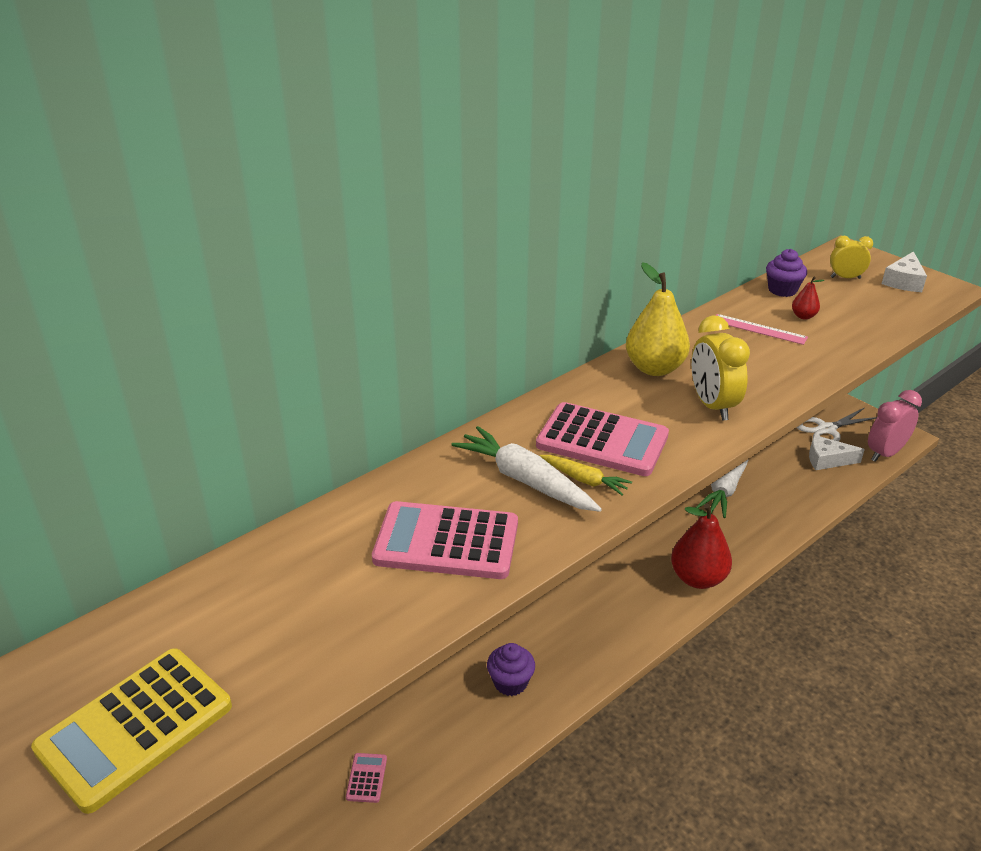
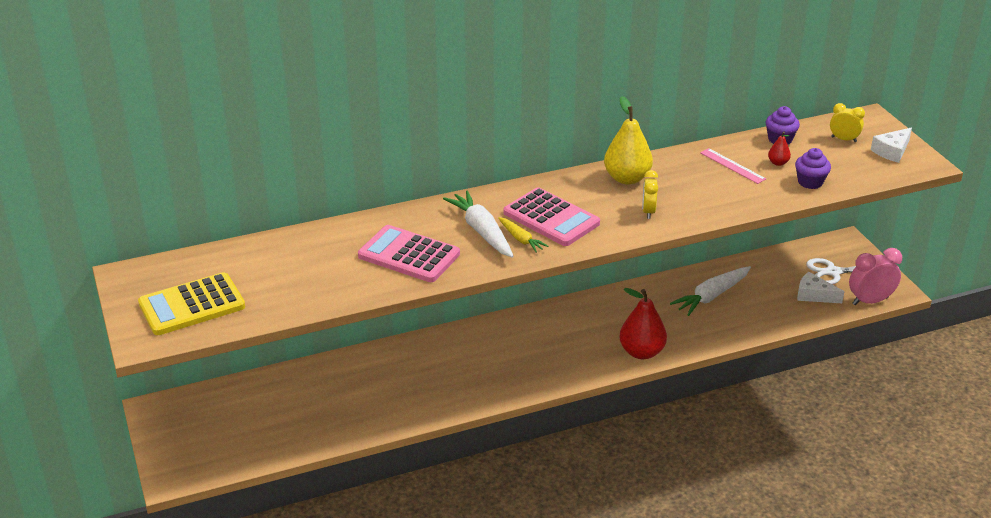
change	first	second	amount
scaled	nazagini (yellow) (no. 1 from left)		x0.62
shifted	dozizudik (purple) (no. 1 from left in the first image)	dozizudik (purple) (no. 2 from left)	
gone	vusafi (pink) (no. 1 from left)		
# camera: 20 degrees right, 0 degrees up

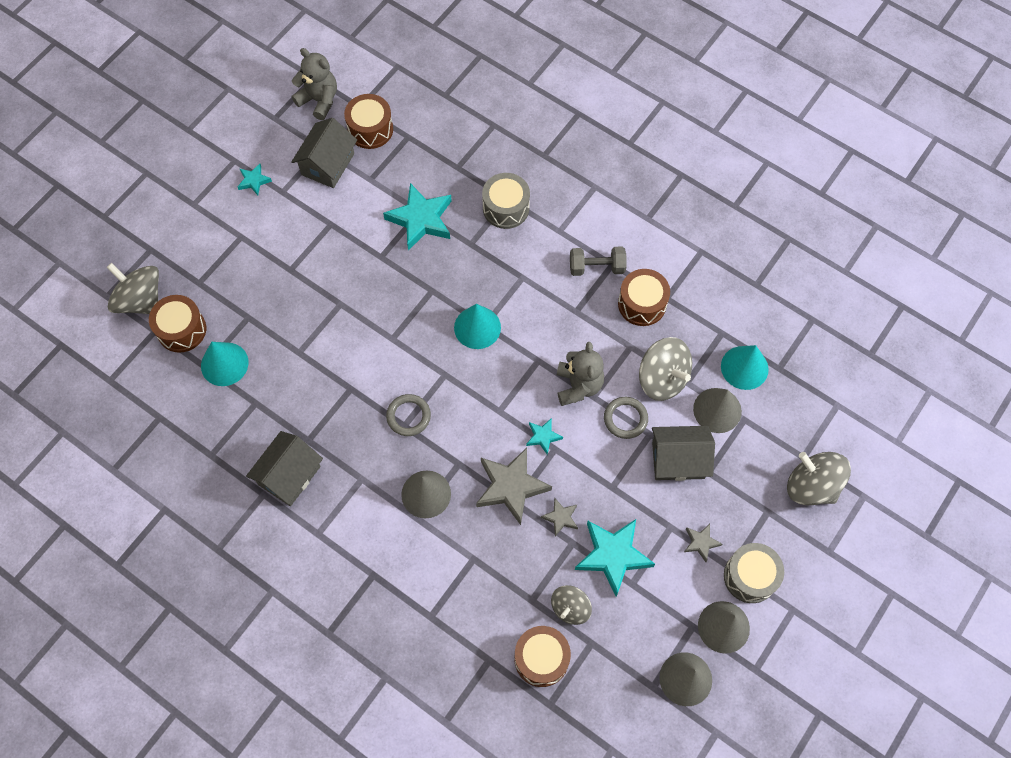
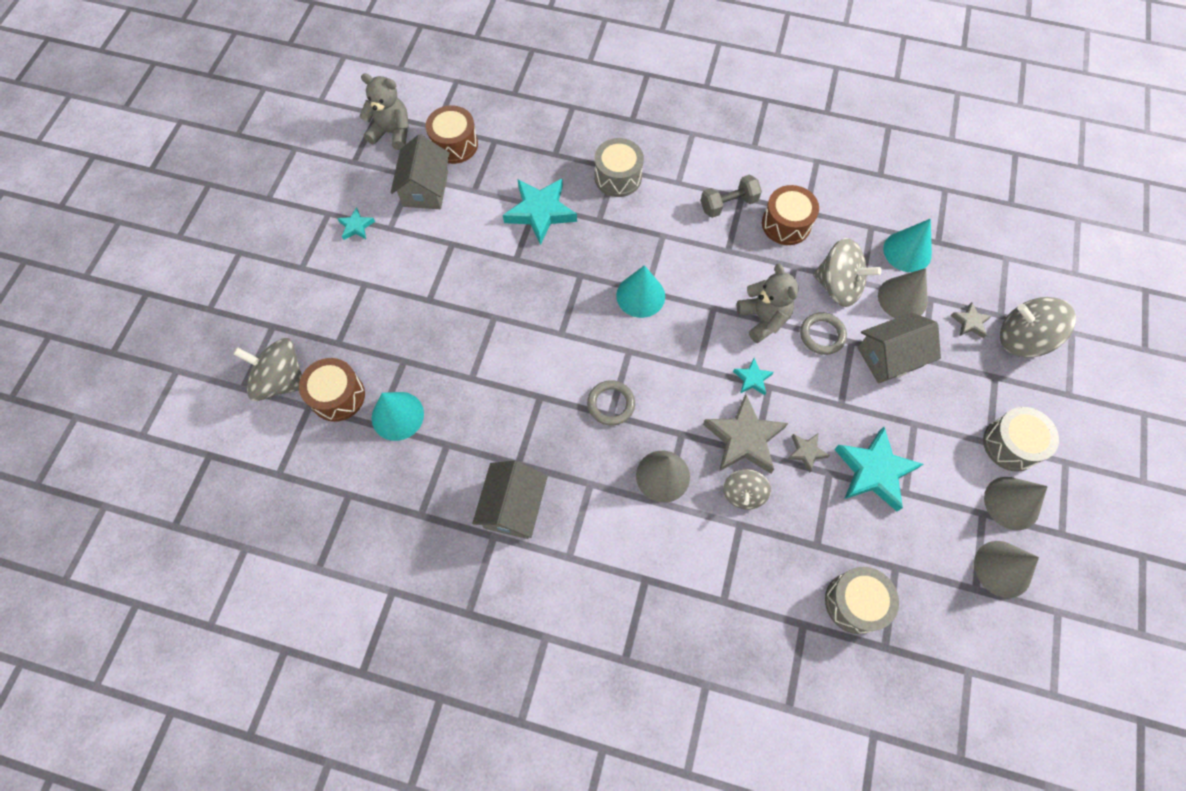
change	first	second	amount
shifted	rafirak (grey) (no. 2 from left)		
repainted	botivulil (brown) (no. 3 from left)	botivulil (grey) (no. 2 from left)	
shifted	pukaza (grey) (no. 3 from left)		
# camera: 20 degrees left, 0 degrees up

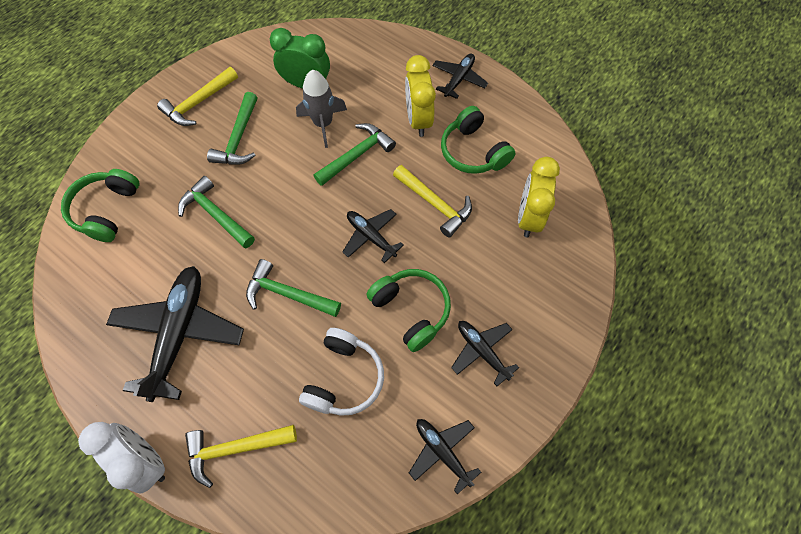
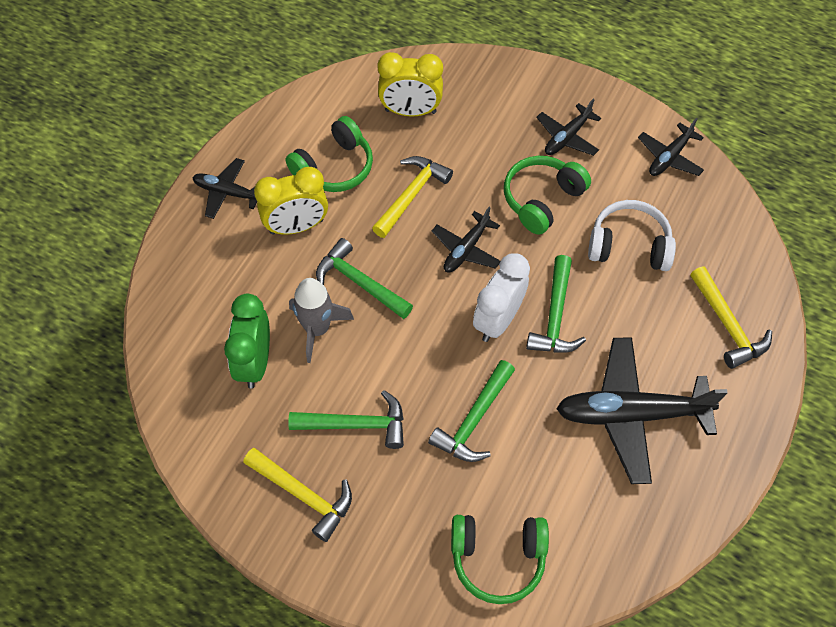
change	first	second	amount
shifted	nazagini (white)		
# camera: 100 degrees left, 5 degrees down

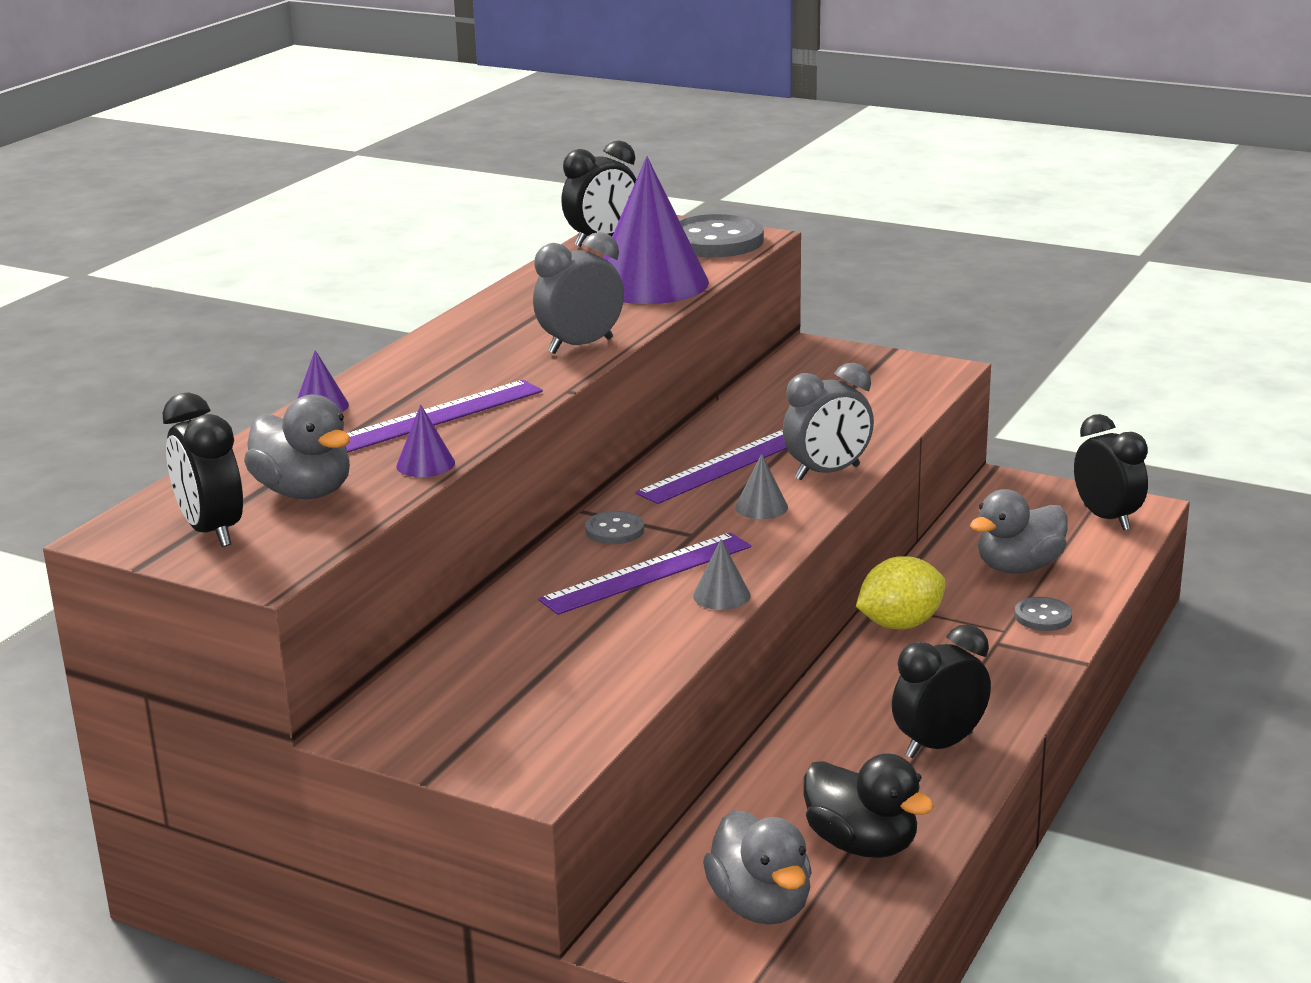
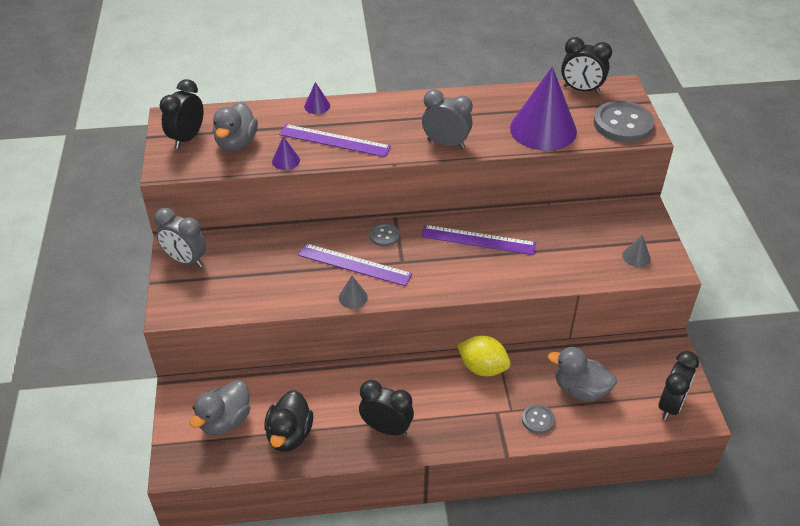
change	first	second	amount
shifted	nazagini (grey) (no. 2 from left in the first image)	nazagini (grey) (no. 1 from left)	
shifted	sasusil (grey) (no. 2 from left)		
# camera: 55 degrees right, 20 degrees up

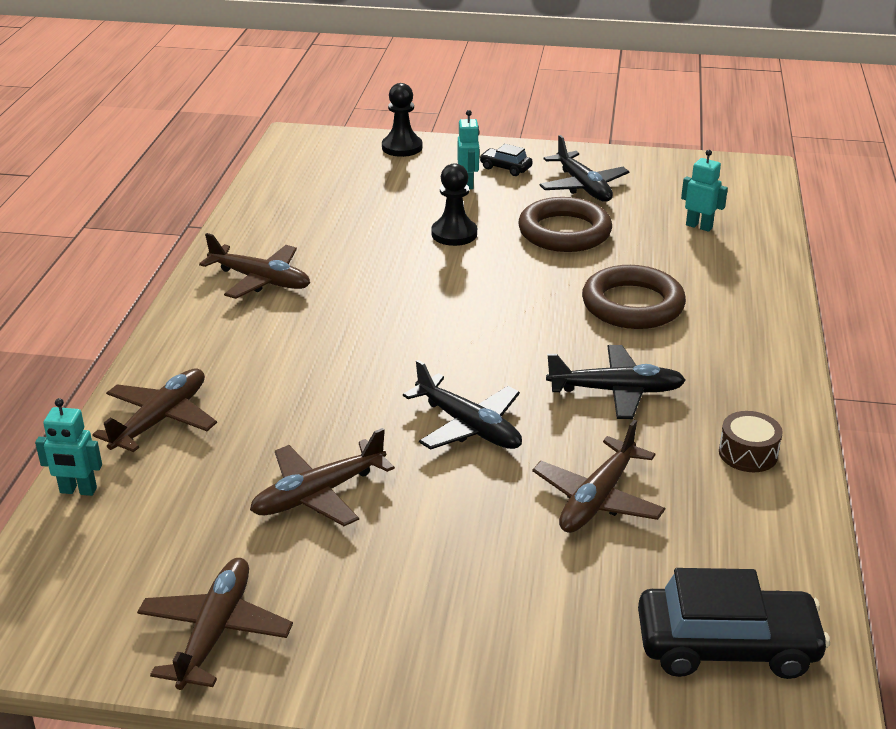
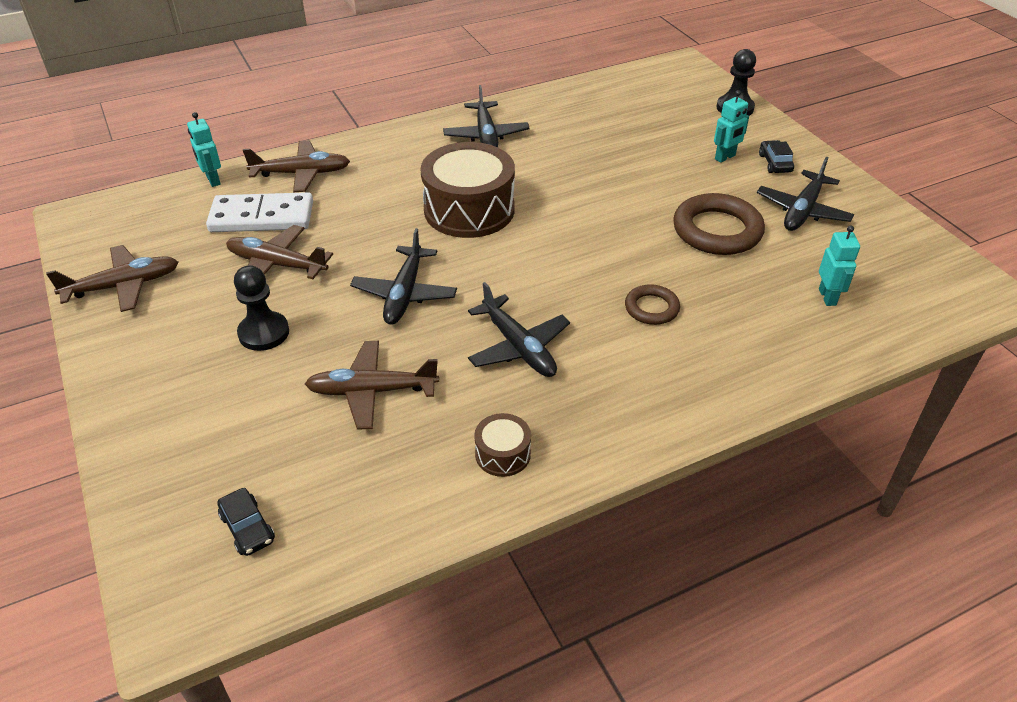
change	first	second	amount
new		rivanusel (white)	
scaled	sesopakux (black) (no. 2 from left in the first image)	sesopakux (black) (no. 1 from left)	x0.49
shifted	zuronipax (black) (no. 2 from left in the first image)	zuronipax (black) (no. 1 from left)	
new		botivulil (brown) (no. 1 from left)	
repainted	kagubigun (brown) (no. 3 from left)	kagubigun (black) (no. 2 from left)	
scaled	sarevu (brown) (no. 2 from left in the first image)	sarevu (brown) (no. 1 from left)	x0.55
# camera: 55 degrees right, 10 degrees up

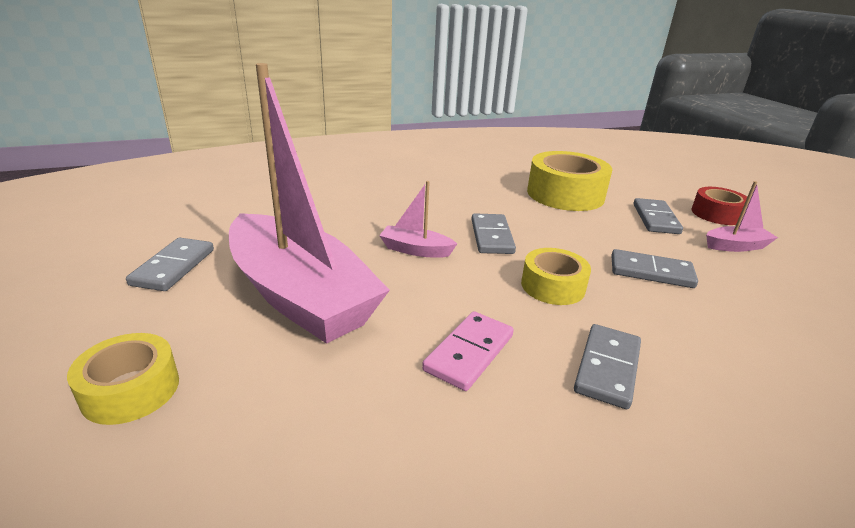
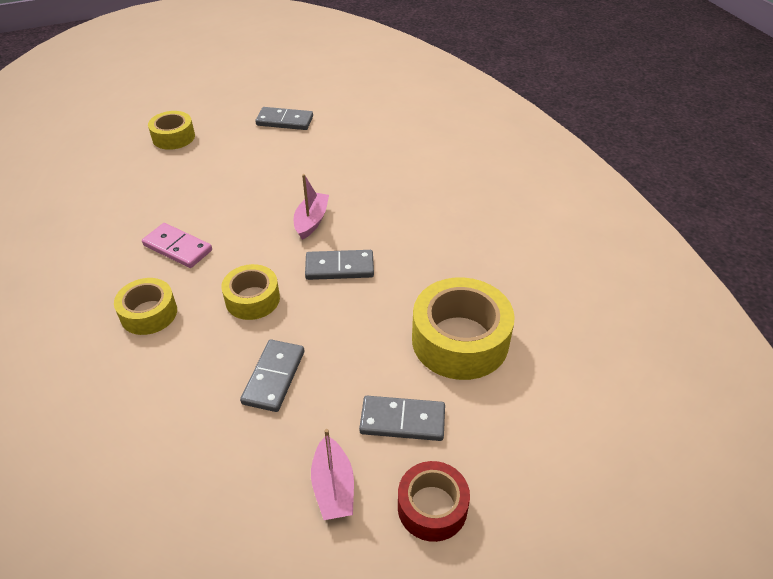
change	first	second	amount
swapped	rivanusel (grey) (no. 3 from left)	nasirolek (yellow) (no. 1 from left)	
gone	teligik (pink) (no. 1 from left)		
# camera: 90 degrees right, 15 degrees up

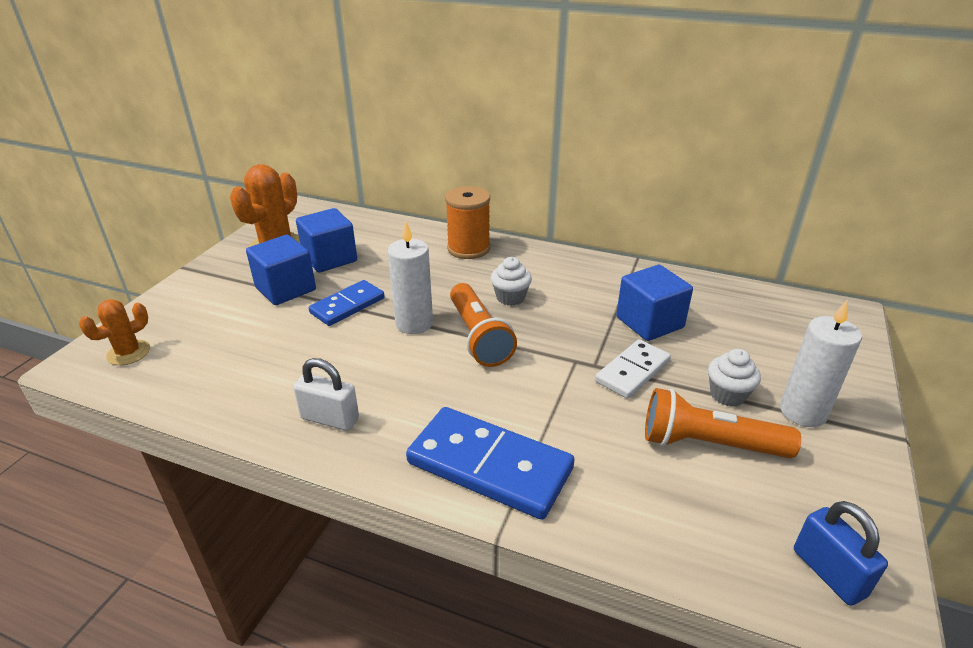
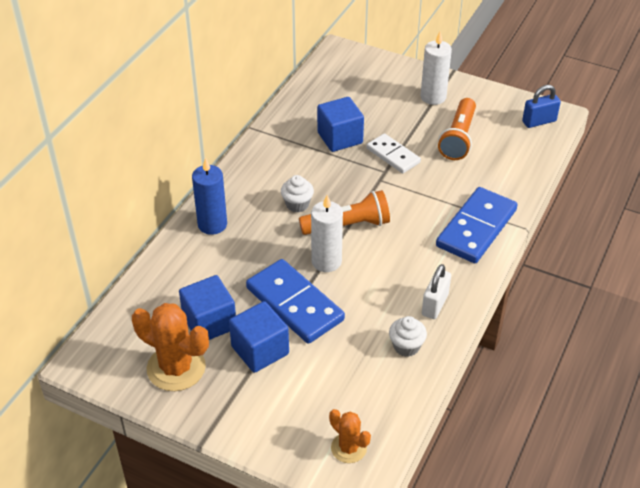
change	first	second	amount
swapped	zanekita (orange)	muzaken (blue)	
scaled	rivanusel (blue) (no. 1 from left)		x1.63
shifted	dozizudik (white) (no. 2 from left)		
# camera: 85 degrees left, 10 degrees up

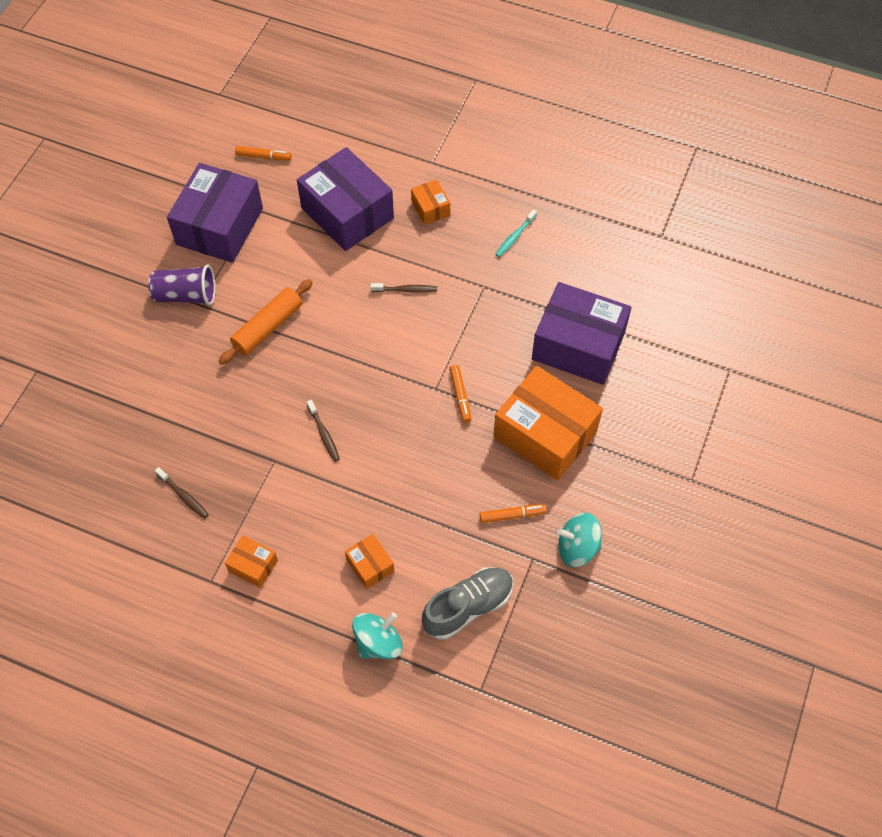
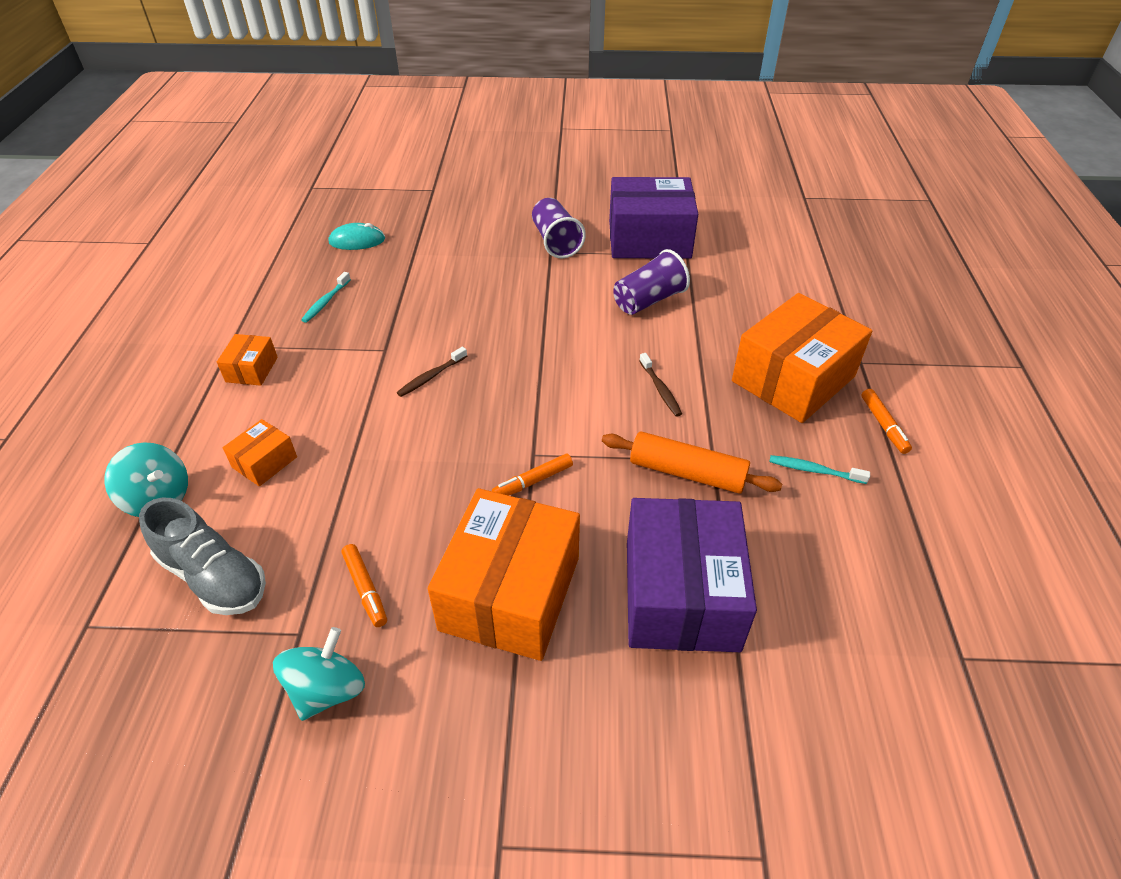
change	first	second	amount
rotated	rafirak (turquoise) (no. 2 from left)		45 degrees clockwise
repainted	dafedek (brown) (no. 1 from left)	dafedek (turquoise) (no. 1 from left)	
new		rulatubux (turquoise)	
shifted	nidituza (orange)		
new		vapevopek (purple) (no. 2 from left)	
scaled	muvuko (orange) (no. 3 from left in the first image)	muvuko (orange) (no. 4 from left)	x2.20
shifted	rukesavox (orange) (no. 1 from left in the first image)	rukesavox (orange) (no. 3 from left)	
gone	muvuko (purple) (no. 2 from left)		
# camera: 70 degrees right, 15 degrees down

